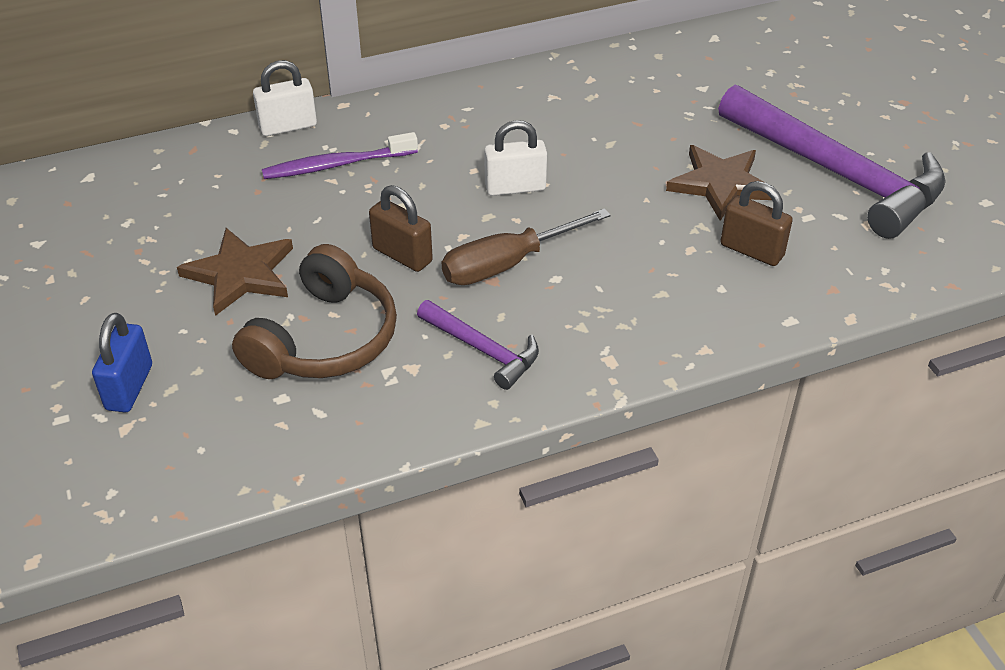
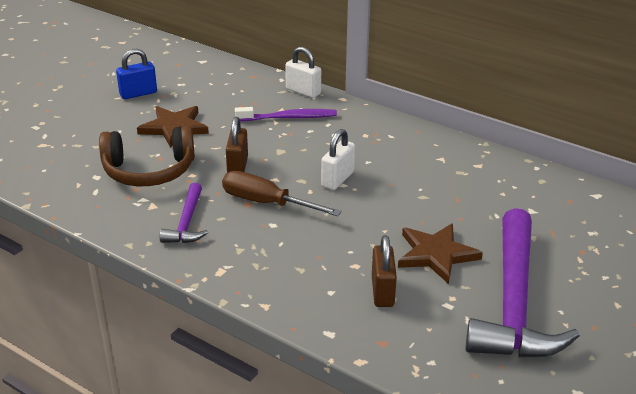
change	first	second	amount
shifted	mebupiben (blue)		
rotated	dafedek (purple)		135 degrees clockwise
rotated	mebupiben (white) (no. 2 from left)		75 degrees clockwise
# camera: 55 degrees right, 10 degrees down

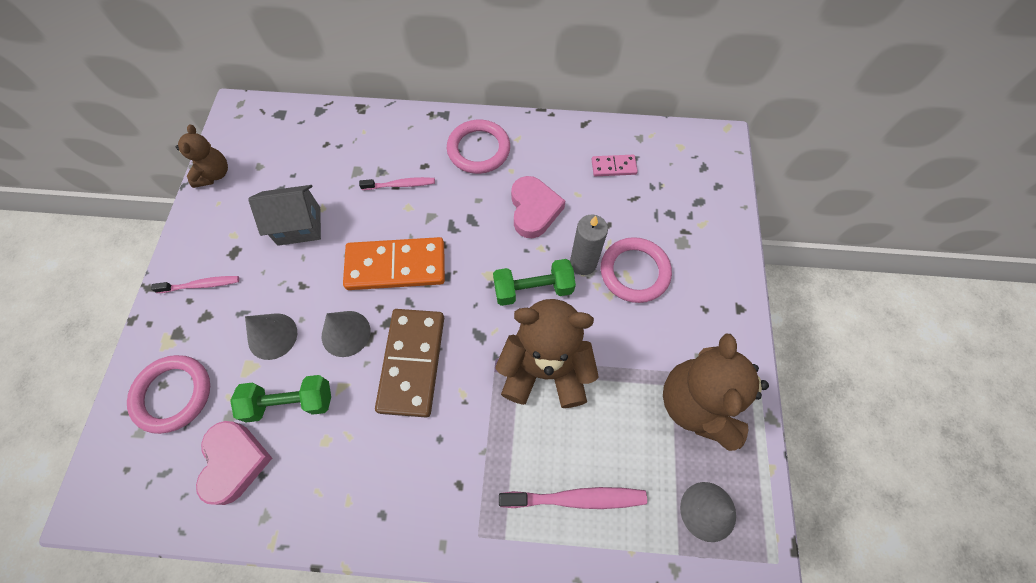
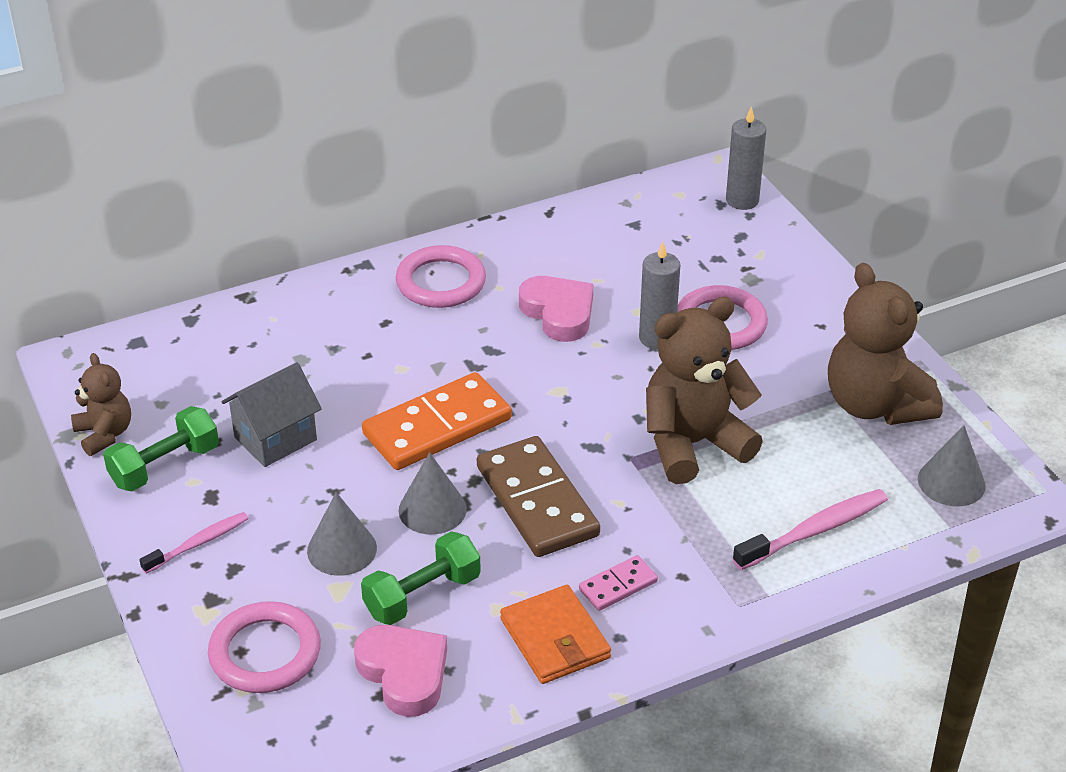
change	first	second	amount
shifted	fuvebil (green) (no. 2 from left in the first image)	fuvebil (green) (no. 1 from left)	
new		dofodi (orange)	
shifted	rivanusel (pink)		
new		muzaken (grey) (no. 2 from left)	
gone	dafedek (pink) (no. 2 from left)		
# camera: 30 degrees left, 25 degrees down

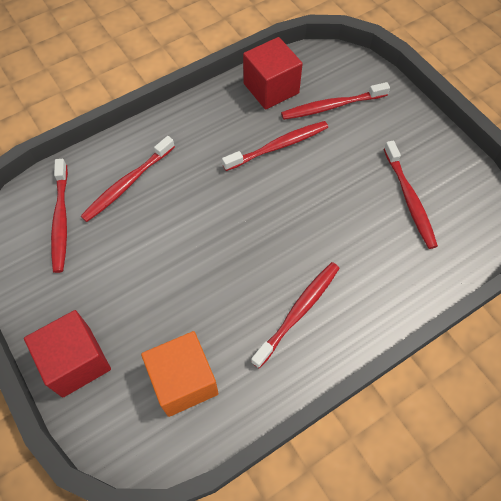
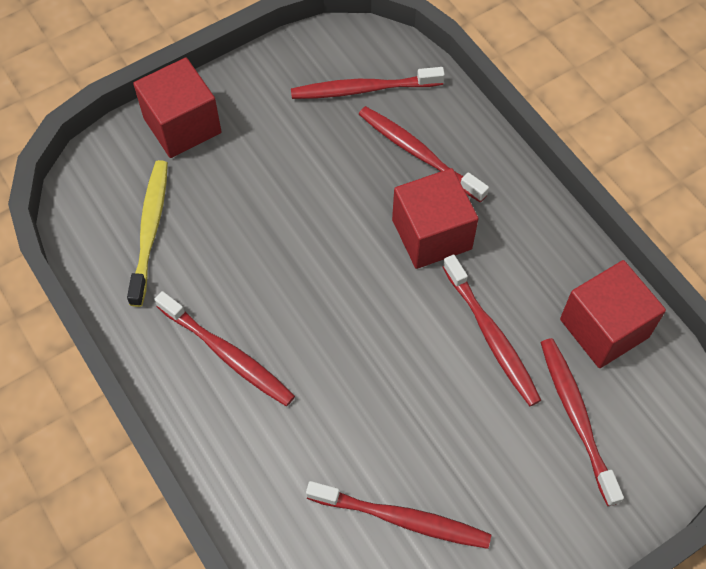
change	first	second	amount
swapped	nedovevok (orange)	dafedek (yellow)	
rotated	dafedek (red) (no. 6 from left in the first image)	dafedek (red) (no. 3 from left)	150 degrees counterclockwise
new		nedovevok (red) (no. 2 from left)	
# camera: 90 degrees right, 0 degrees up

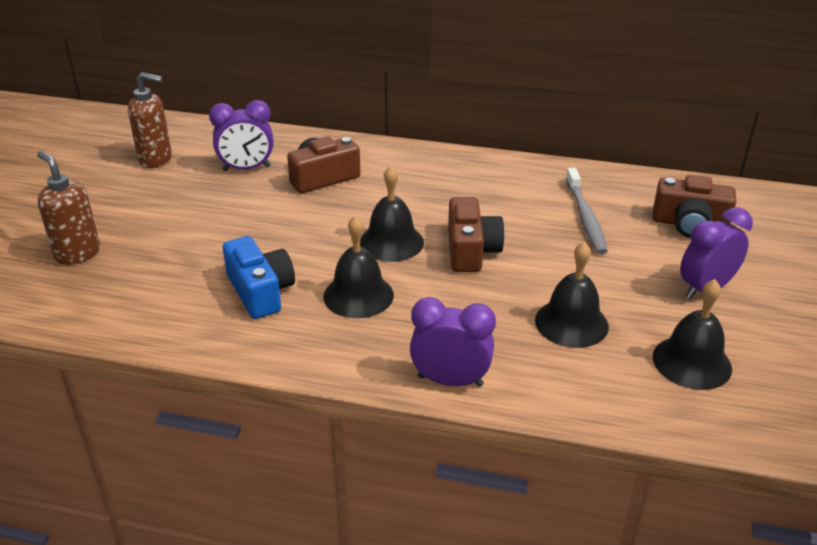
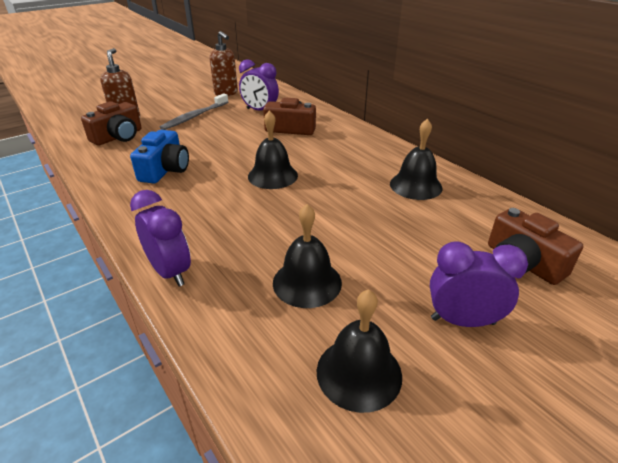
change	first	second	amount
shifted	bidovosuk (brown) (no. 2 from left in the first image)	bidovosuk (brown) (no. 1 from left)	
shifted	dafedek (grey)		
shifted	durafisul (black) (no. 1 from left in the first image)	durafisul (black) (no. 4 from left)	
# camera: 40 degrees right, 0 degrees up

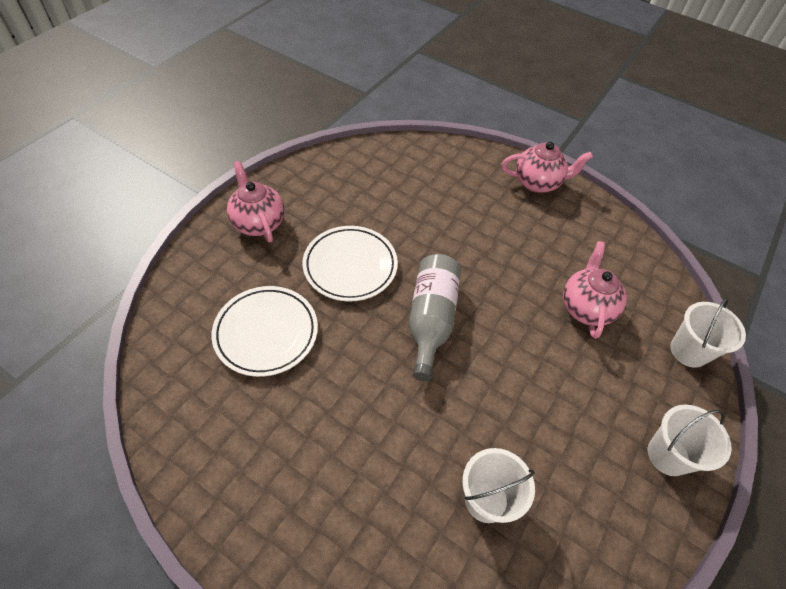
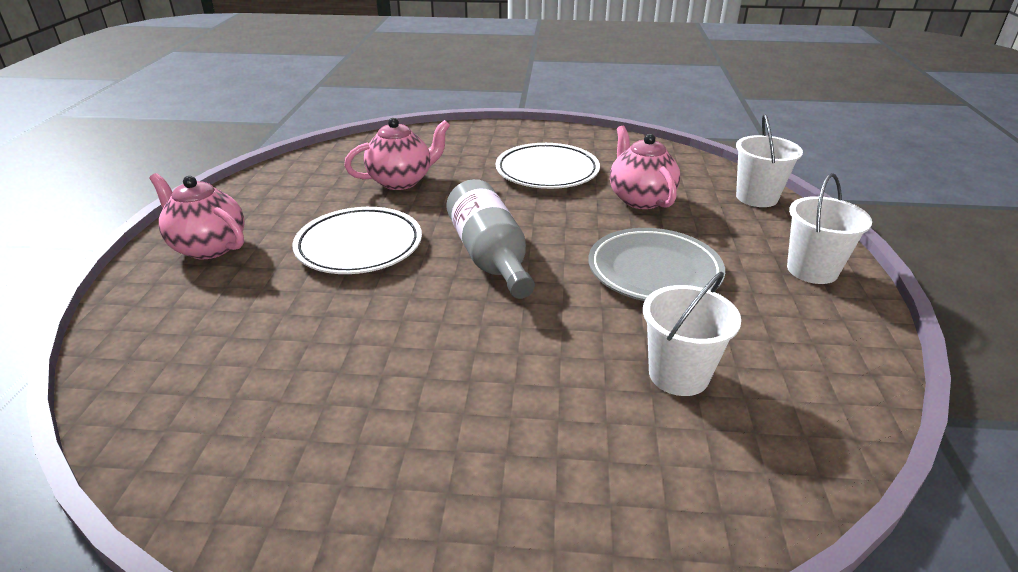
change	first	second	amount
shifted	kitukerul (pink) (no. 2 from left)		
shifted	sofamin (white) (no. 1 from left in the first image)	sofamin (white) (no. 2 from left)	
new		sofamin (grey)	
# camera: 25 degrees left, 20 degrees down

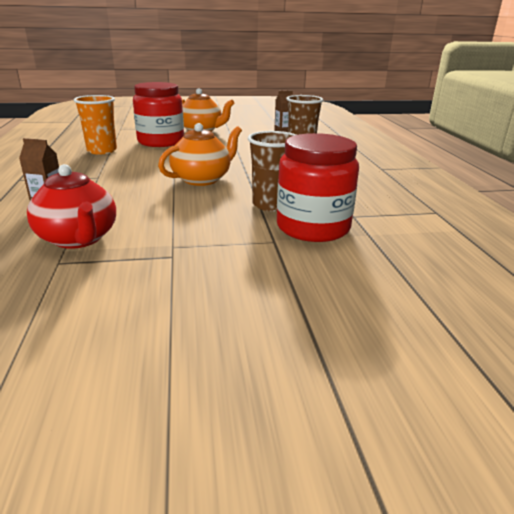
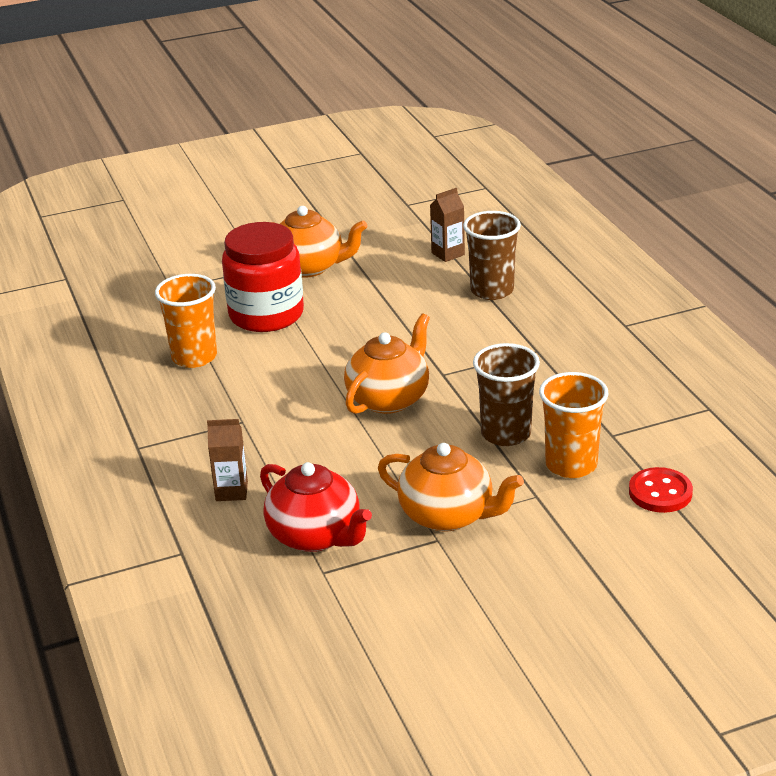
change	first	second	amount
new		kitukerul (orange) (no. 3 from left)	
swapped	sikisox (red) (no. 2 from left)	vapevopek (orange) (no. 2 from left)	
new		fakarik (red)	
# camera: 10 degrees left, 5 degrees up

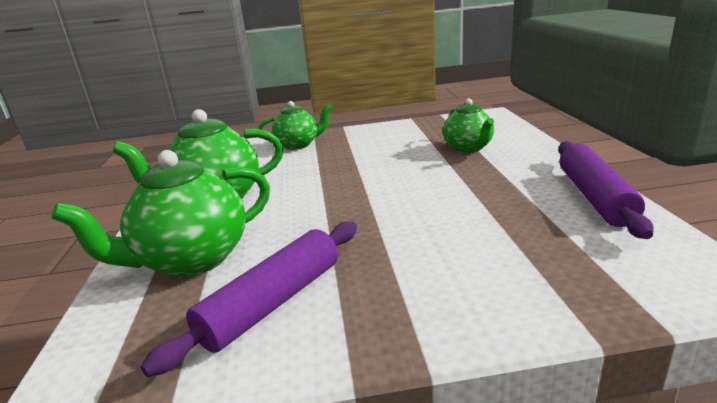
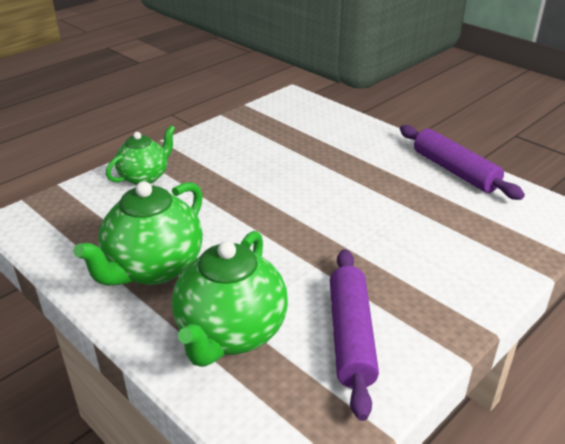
change	first	second	amount
gone	kitukerul (green) (no. 4 from left)		
# camera: 40 degrees left, 10 degrees up

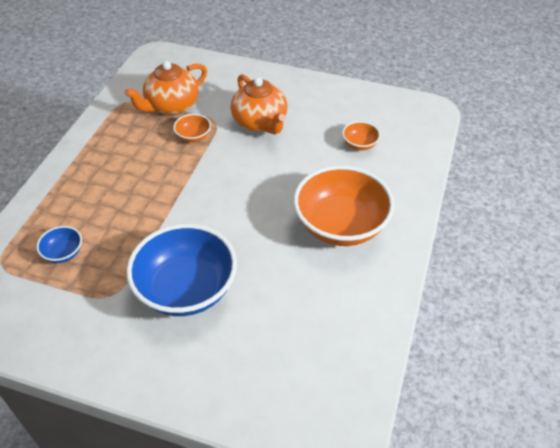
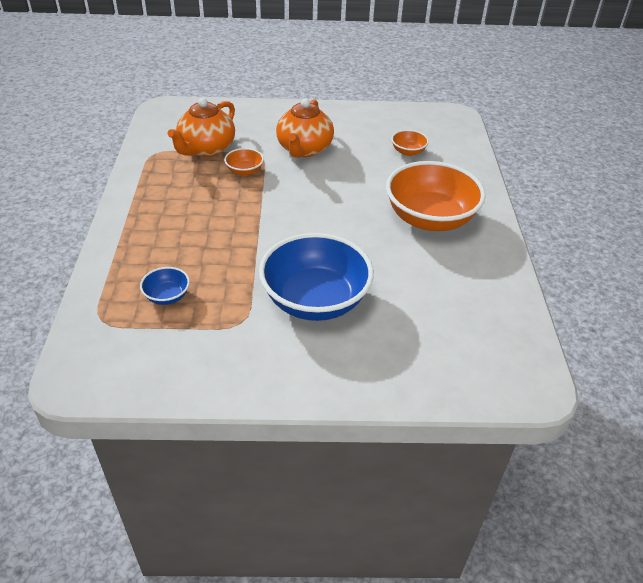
change	first	second	amount
rotated	kitukerul (orange) (no. 2 from left)		60 degrees clockwise
# camera: 20 degrees left, 5 degrees down

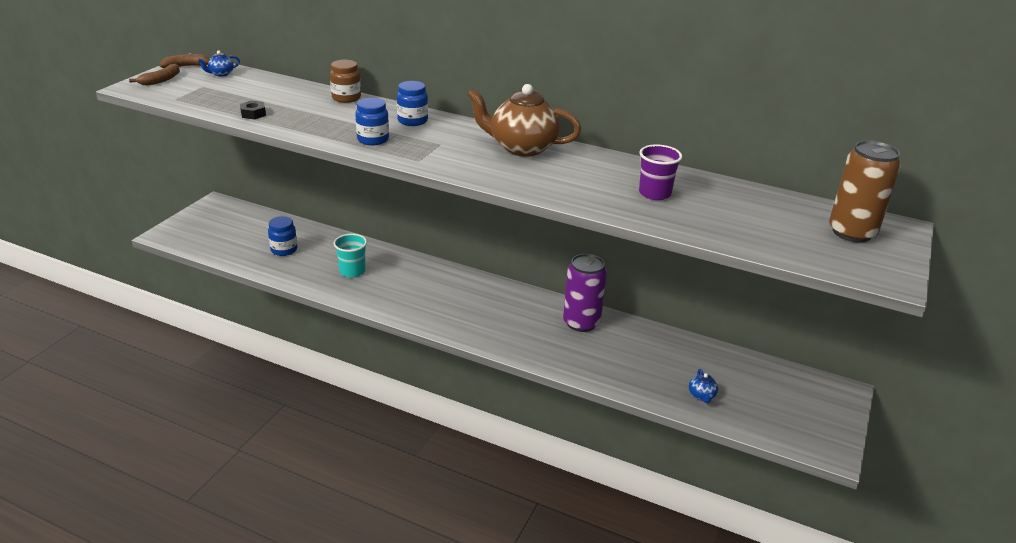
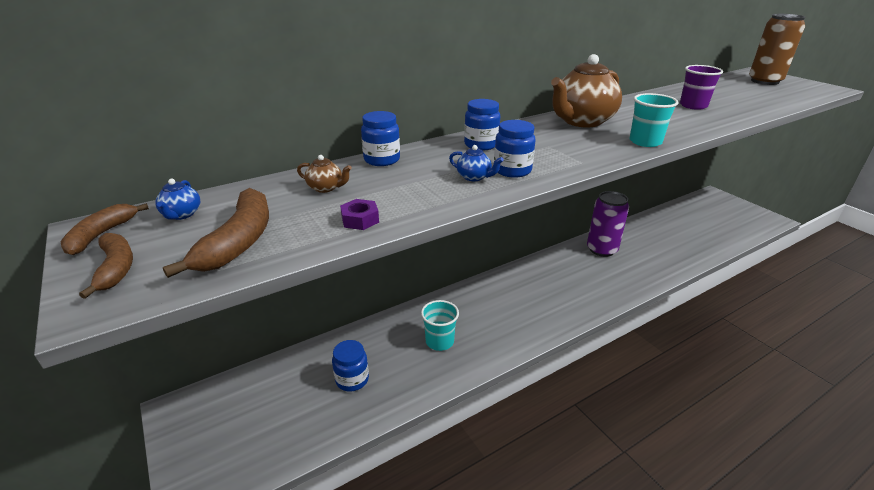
change	first	second	amount
new		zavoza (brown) (no. 3 from left)	
new		kitukerul (brown) (no. 1 from left)	
repainted	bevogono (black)	bevogono (purple)	
repainted	sikisox (brown)	sikisox (blue) (no. 2 from left)	
shifted	kitukerul (blue) (no. 2 from left)		
new		vapevopek (turquoise) (no. 2 from left)	
# camera: 55 degrees left, 0 degrees up

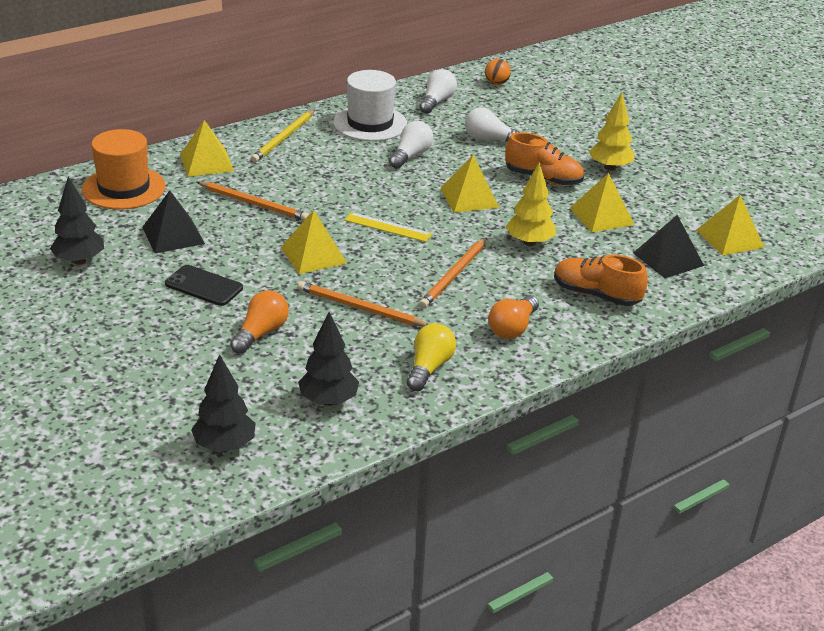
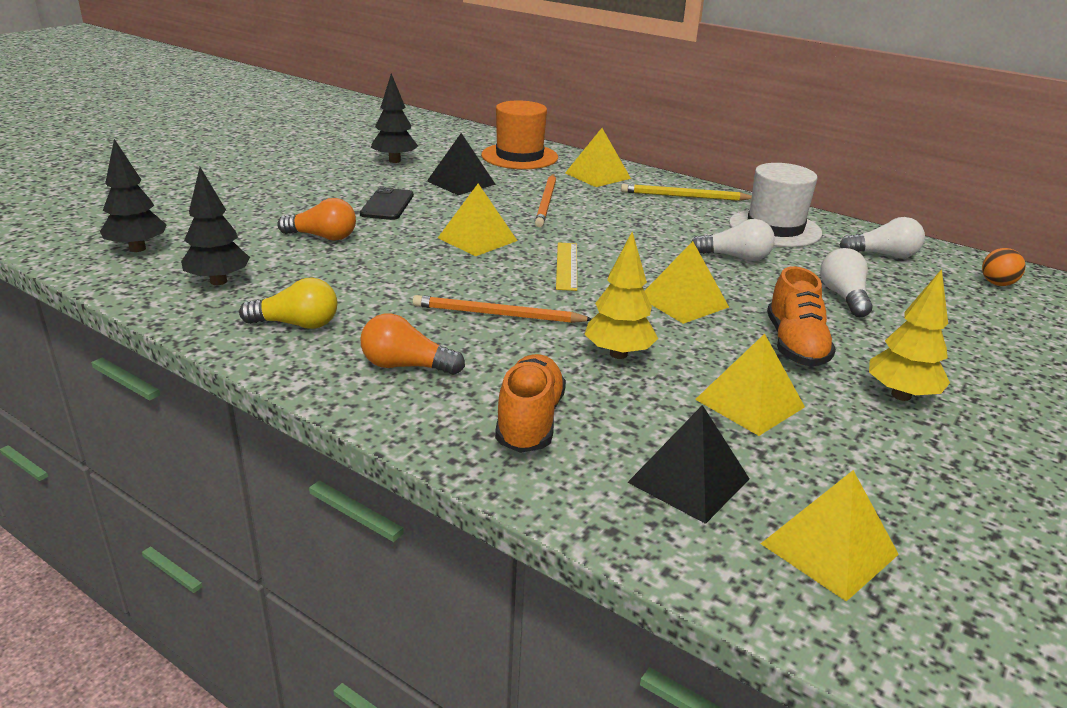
change	first	second	amount
gone	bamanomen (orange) (no. 2 from left)		
# camera: 70 degrees right, 5 degrees down

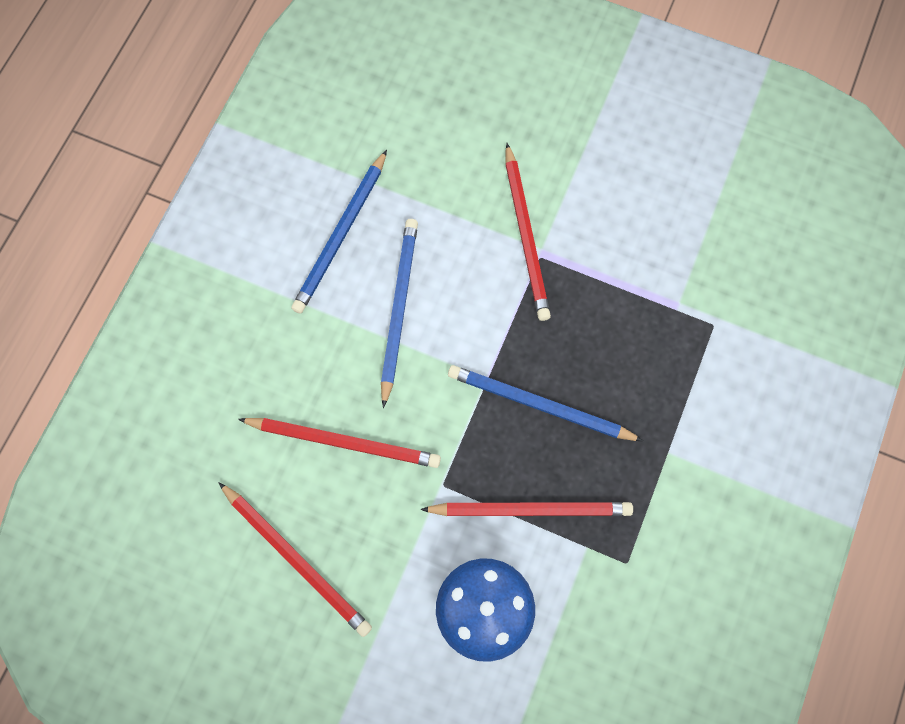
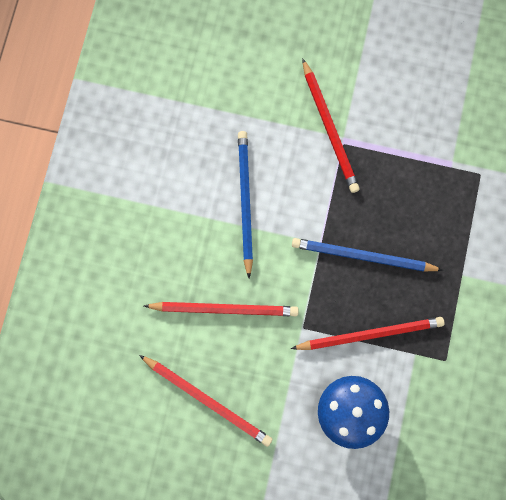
change	first	second	amount
gone	bamanomen (blue) (no. 1 from left)		
# camera: 10 degrees left, 5 degrees up

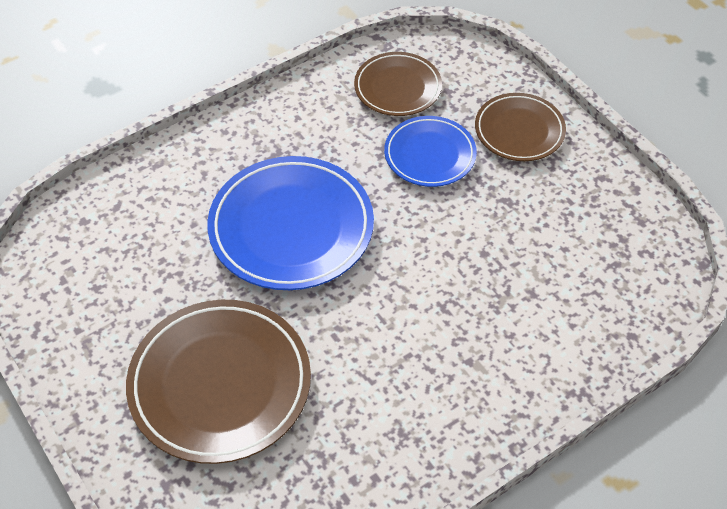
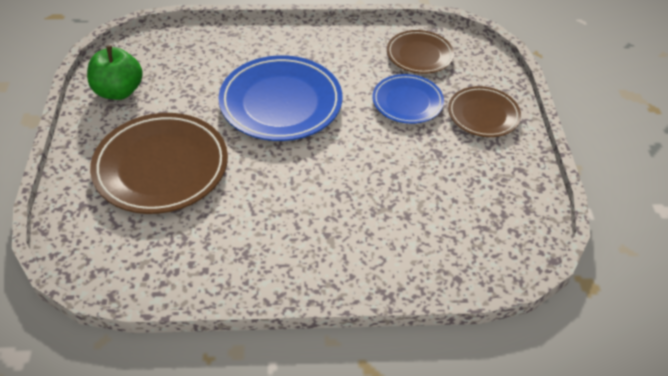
change	first	second	amount
new		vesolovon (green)	
# camera: 30 degrees right, 5 degrees down

